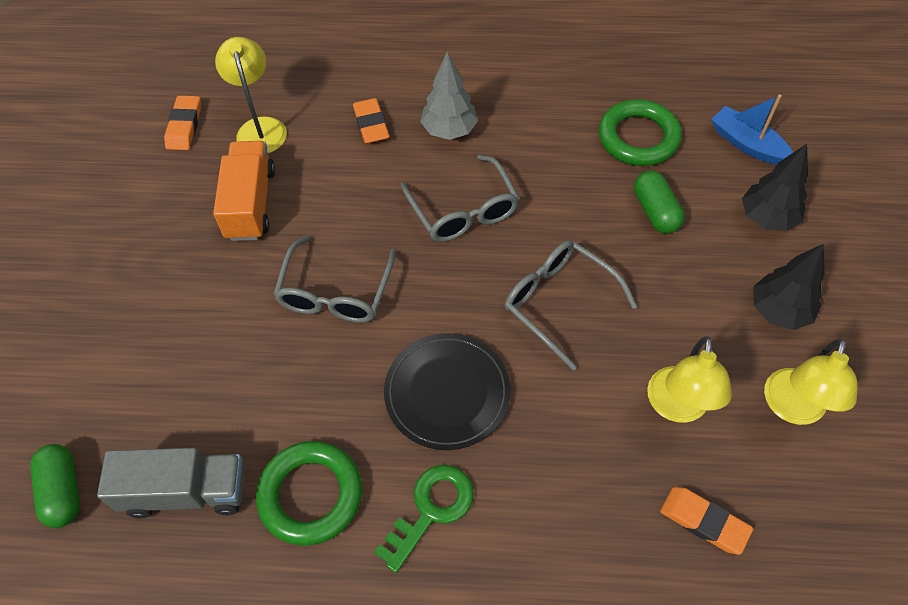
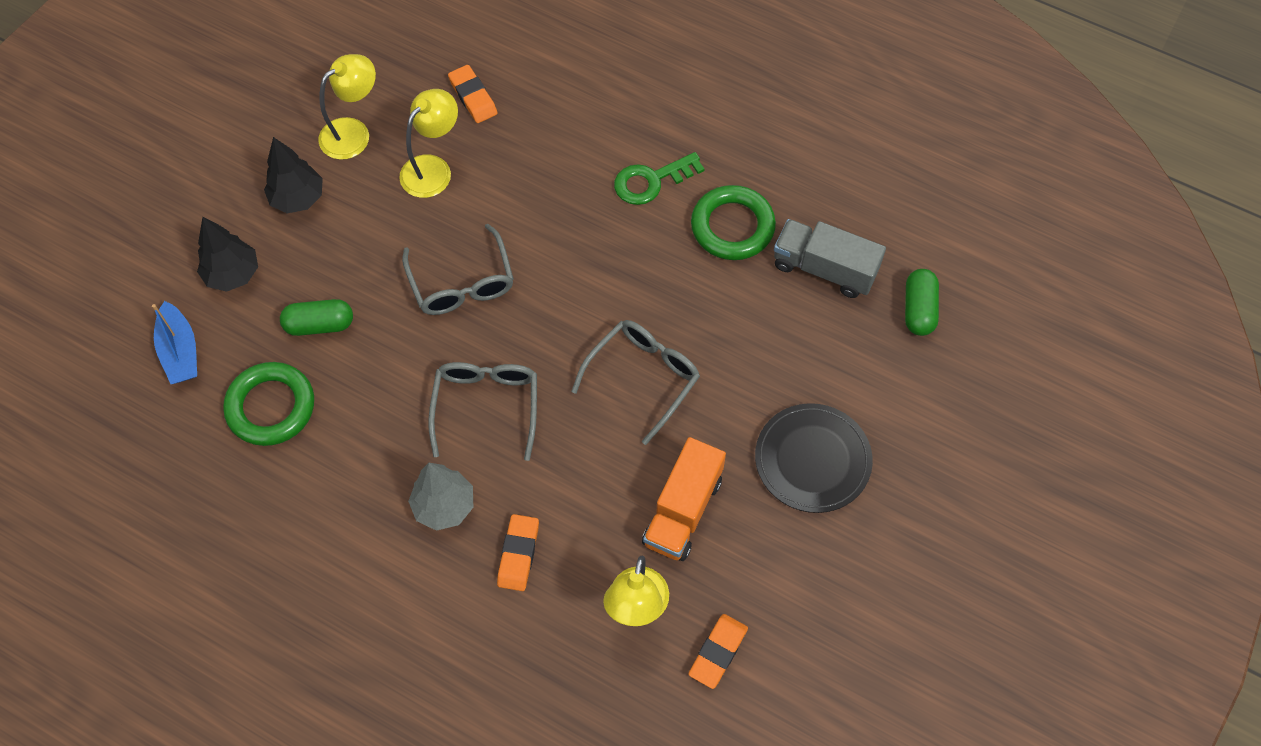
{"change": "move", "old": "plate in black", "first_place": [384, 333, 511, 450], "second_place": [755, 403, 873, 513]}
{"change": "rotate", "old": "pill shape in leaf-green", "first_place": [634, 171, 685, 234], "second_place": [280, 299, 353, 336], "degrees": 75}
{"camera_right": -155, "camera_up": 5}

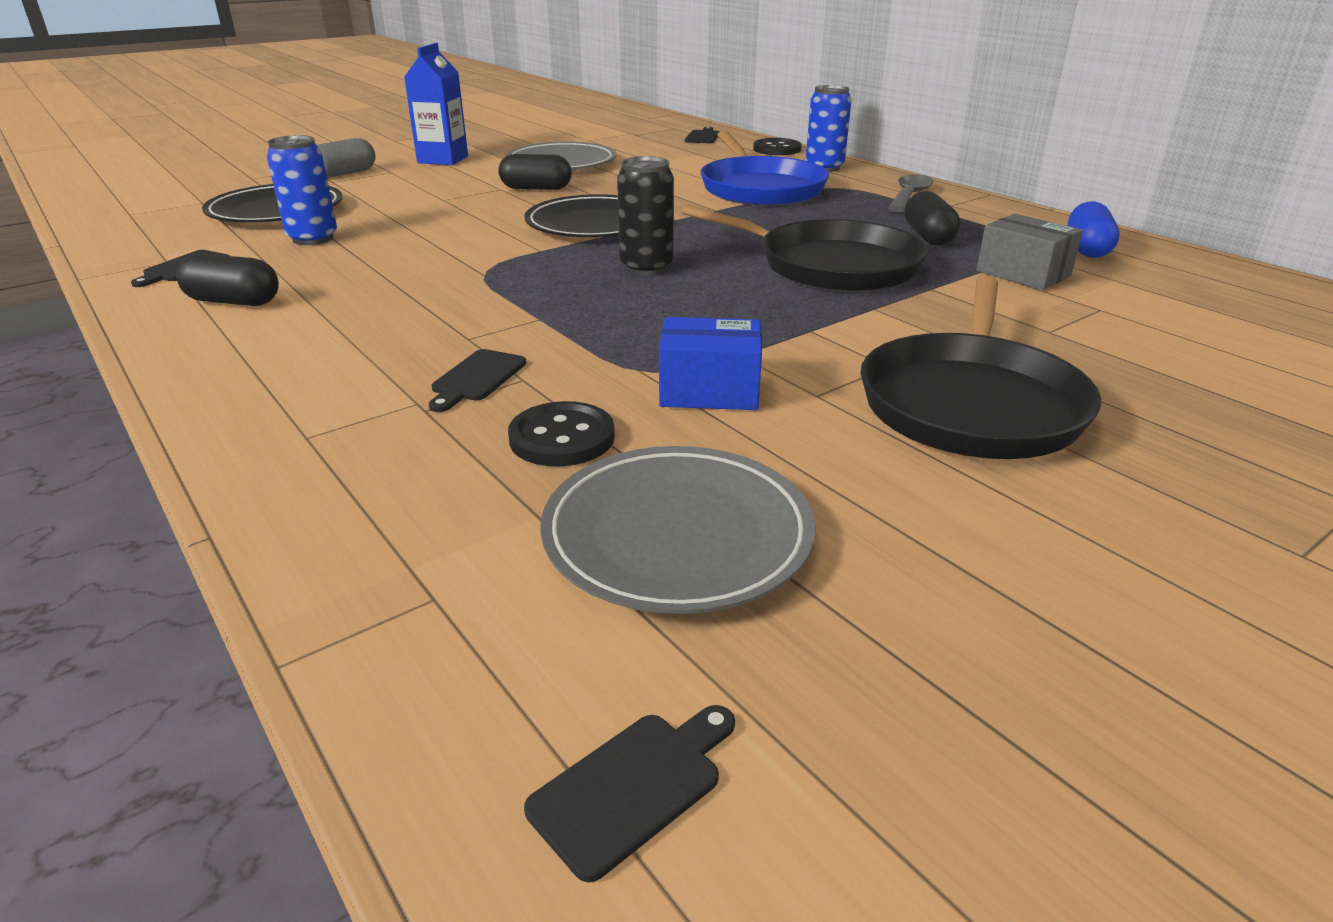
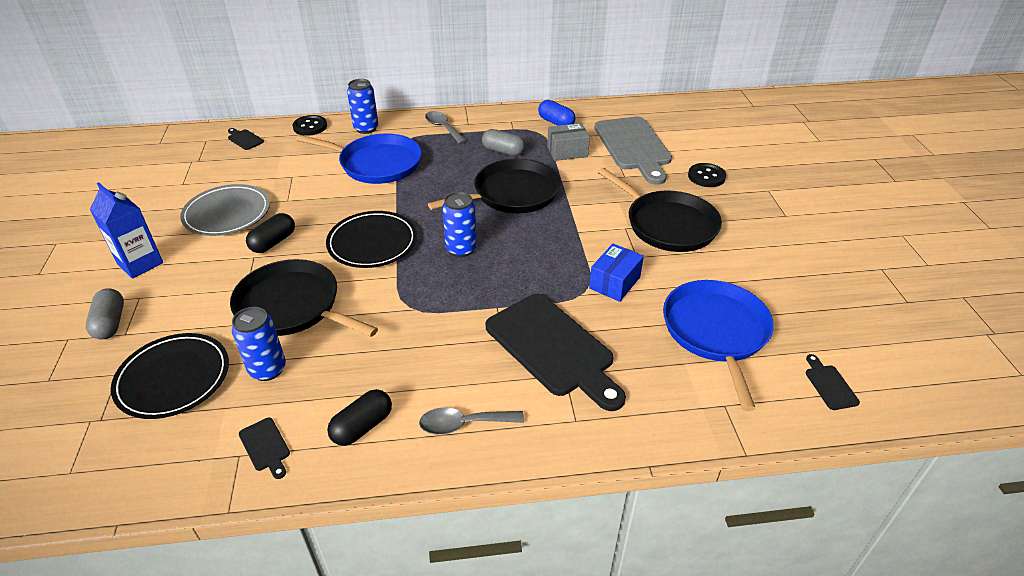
{"change": "resize", "old": "chopping board in black", "first_place": [429, 349, 526, 412], "second_place": [485, 294, 626, 411], "factor": 2.5}
{"change": "move", "old": "button in black", "first_place": [508, 401, 615, 466], "second_place": [688, 163, 726, 187]}
{"change": "replace", "old": "plate in grey", "new": "pan in royal blue", "first_place": [540, 446, 816, 614], "second_place": [663, 280, 774, 411]}
{"change": "recolor", "old": "can in black", "new": "can in royal blue", "first_place": [617, 156, 674, 276], "second_place": [442, 192, 477, 257]}
{"change": "recolor", "old": "pill shape in black", "new": "pill shape in grey", "first_place": [904, 191, 960, 246], "second_place": [482, 129, 525, 156]}
{"change": "insert", "new": "pan in black", "second_place": [230, 259, 378, 337]}
{"change": "insert", "new": "tablespoon in grey", "second_place": [419, 408, 524, 435]}
{"change": "insert", "new": "chopping board in grey", "second_place": [594, 117, 672, 185]}
{"camera_right": -60, "camera_up": 10}

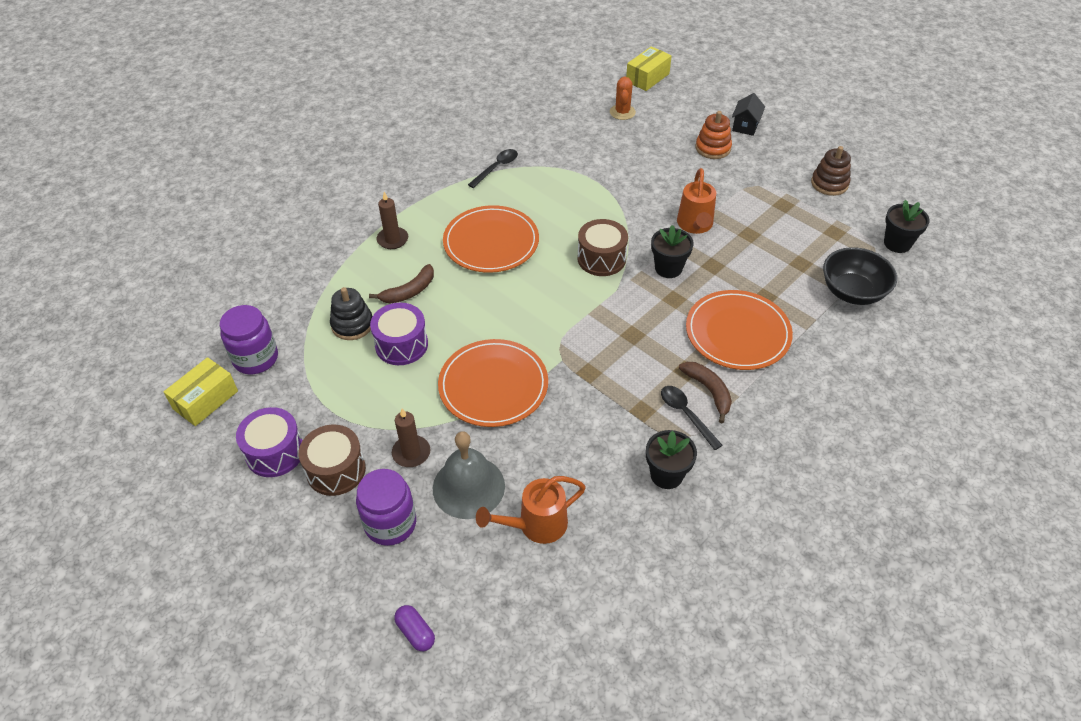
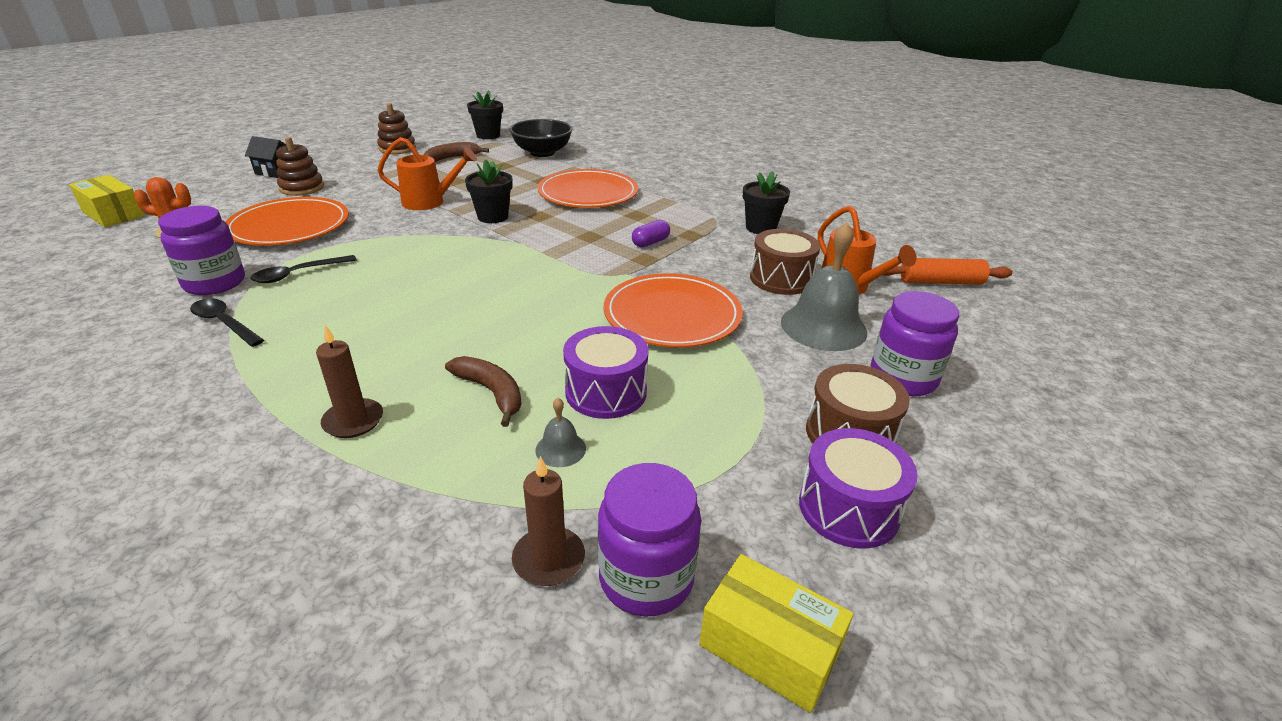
{"change": "replace", "old": "stacking toy in black", "new": "school bell in grey", "first_place": [330, 287, 373, 340], "second_place": [536, 398, 586, 467]}
{"change": "move", "old": "candle in brown", "first_place": [392, 409, 430, 467], "second_place": [512, 456, 585, 586]}
{"change": "move", "old": "pill shape in purple", "first_place": [394, 605, 435, 651], "second_place": [632, 220, 670, 247]}
{"change": "move", "old": "plate in bright orange", "first_place": [443, 205, 539, 273], "second_place": [225, 197, 349, 246]}
{"change": "move", "old": "snare drum in brown", "first_place": [578, 219, 628, 276], "second_place": [750, 229, 820, 295]}
{"change": "move", "old": "tablespoon in black", "first_place": [661, 386, 723, 450], "second_place": [251, 255, 357, 283]}
{"change": "move", "old": "toy banana in brown", "first_place": [679, 362, 732, 424], "second_place": [423, 142, 489, 162]}
{"change": "recolor", "old": "stacking toy in bright orange", "new": "stacking toy in brown", "first_place": [696, 111, 732, 159], "second_place": [276, 137, 324, 196]}
{"change": "insert", "new": "preserve jar in purple", "second_place": [158, 206, 245, 295]}
{"change": "insert", "new": "pastry roller in bright orange", "second_place": [883, 258, 1013, 285]}
{"camera_right": -95, "camera_up": -15}

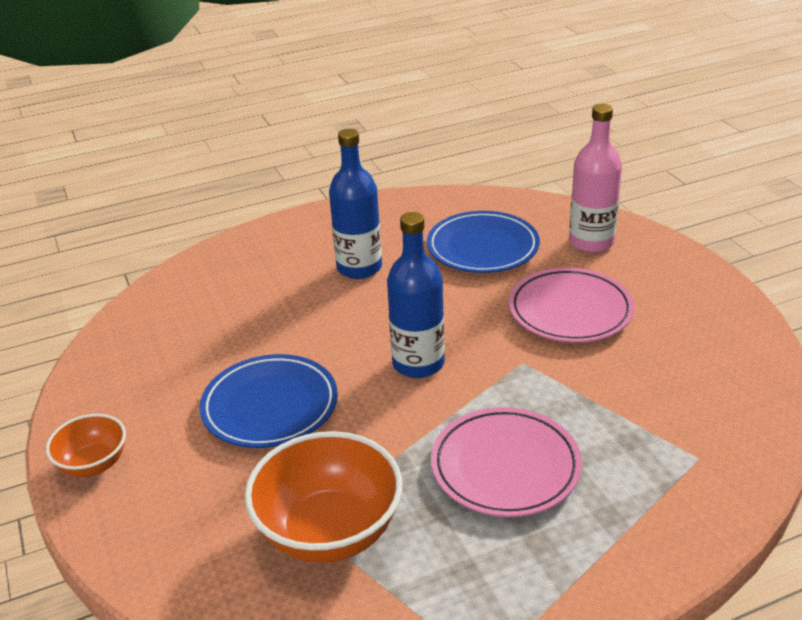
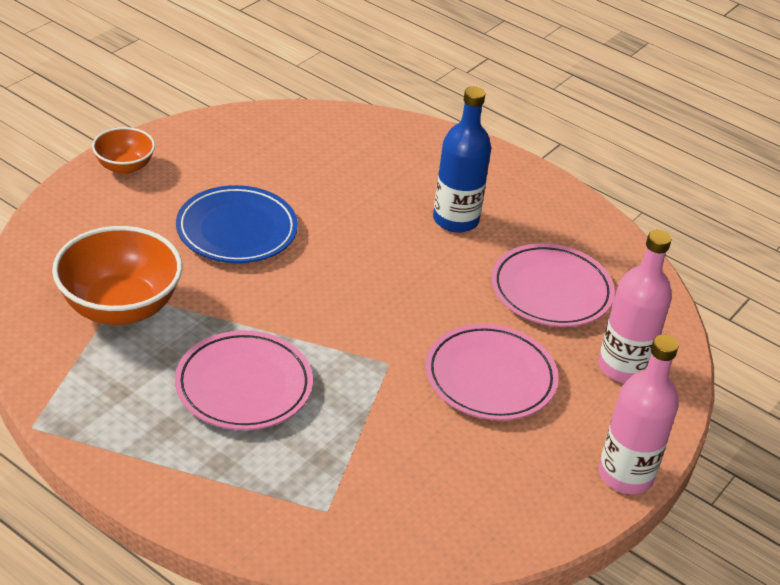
{"change": "delete", "old": "drink bottle in royal blue", "first_place": [387, 212, 445, 378]}
{"change": "recolor", "old": "plate in royal blue", "new": "plate in rose-pink", "first_place": [427, 211, 540, 273], "second_place": [492, 243, 615, 327]}
{"change": "insert", "new": "drink bottle in rose-pink", "second_place": [599, 334, 679, 494]}
{"camera_right": 55, "camera_up": 5}

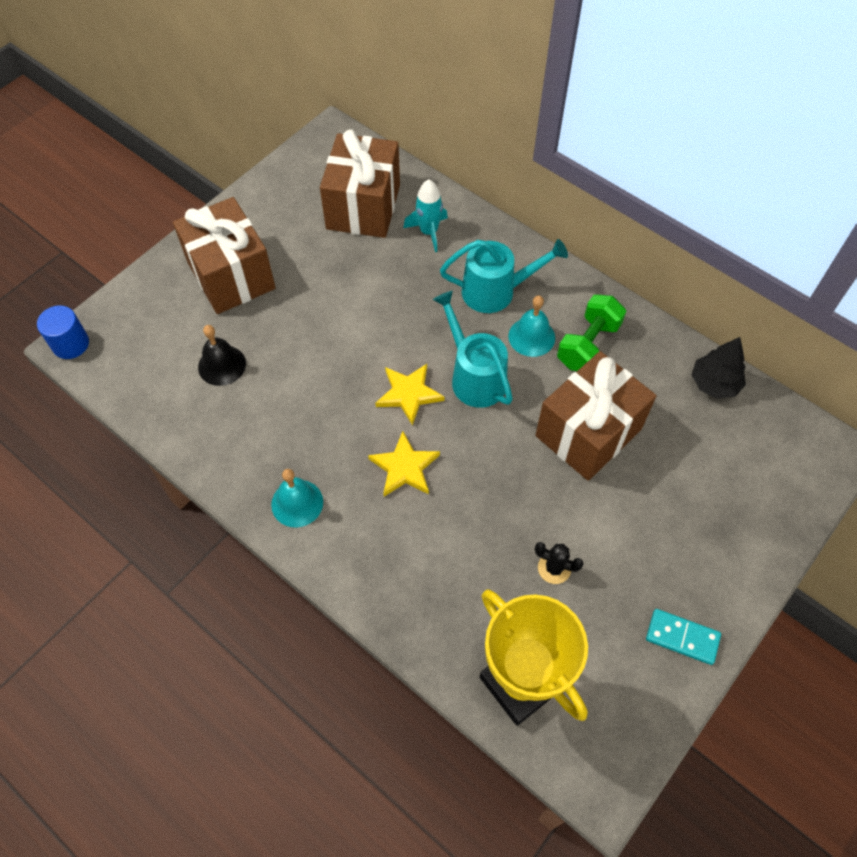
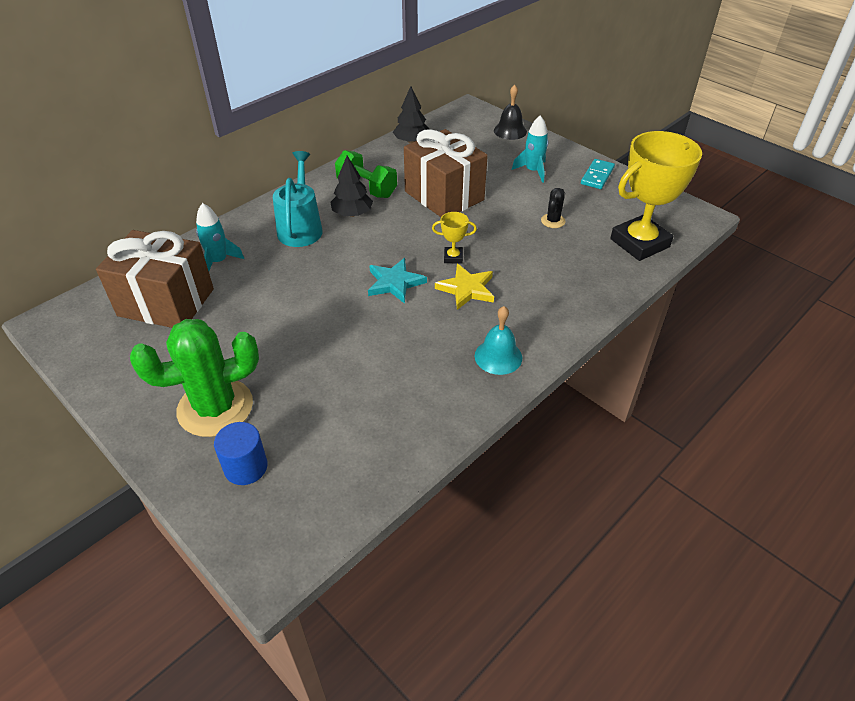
{"change": "move", "old": "cylinder shape in royal blue", "first_place": [37, 305, 89, 359], "second_place": [214, 422, 268, 485]}
{"change": "replace", "old": "present in brown", "new": "cactus in leaf-green", "first_place": [173, 197, 276, 314], "second_place": [130, 319, 259, 437]}
{"change": "move", "old": "school bell in black", "first_place": [198, 325, 246, 386], "second_place": [494, 85, 527, 140]}
{"change": "recolor", "old": "five-pointed star in bright yellow", "new": "five-pointed star in turquoise", "first_place": [375, 364, 445, 426], "second_place": [368, 258, 427, 304]}
{"change": "delete", "old": "sprinkling can in turquoise", "first_place": [433, 291, 513, 408]}
{"change": "replace", "old": "school bell in turquoise", "new": "tree in black", "first_place": [508, 296, 555, 357], "second_place": [330, 156, 373, 217]}
{"change": "insert", "new": "award cup in bright yellow", "second_place": [432, 212, 477, 264]}
{"change": "insert", "new": "spaceship in turquoise", "second_place": [512, 116, 549, 183]}
{"camera_right": -85, "camera_up": -15}

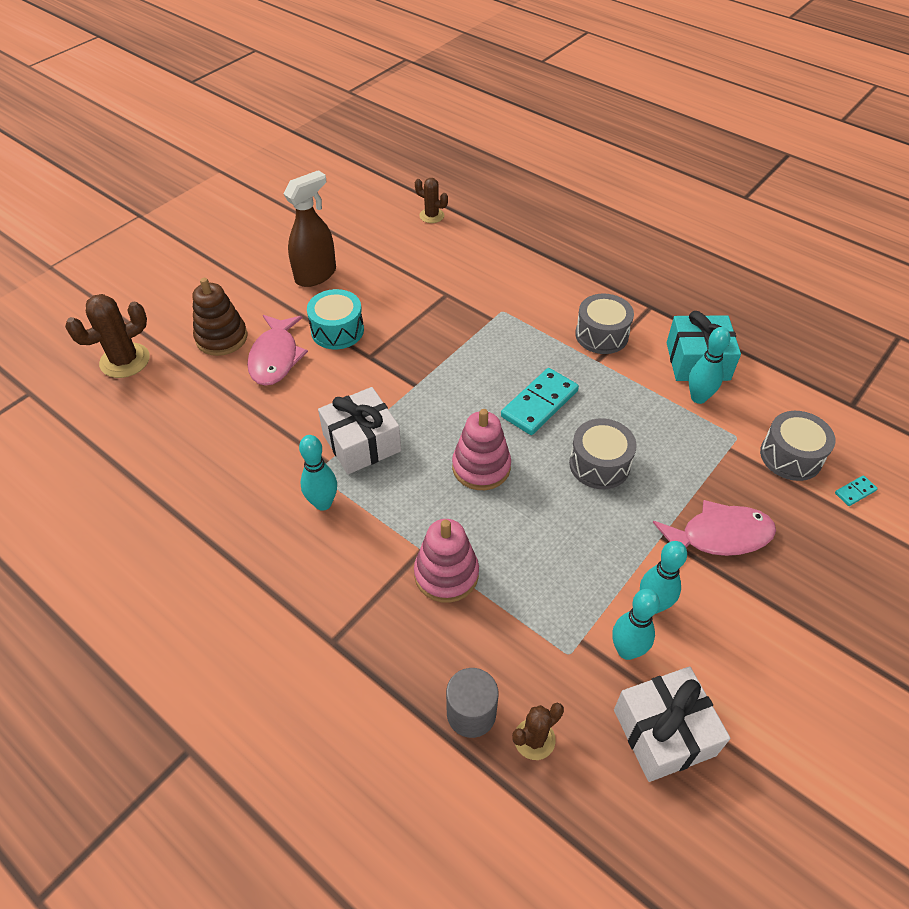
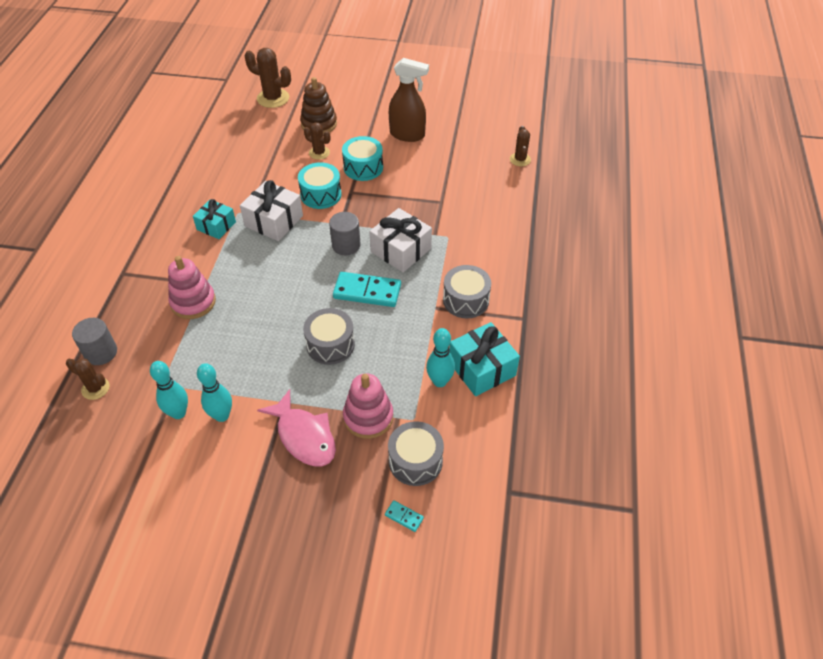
{"change": "replace", "old": "fish in rose-pink", "new": "cactus in brown", "first_place": [247, 315, 308, 386], "second_place": [304, 122, 330, 160]}
{"change": "replace", "old": "bowling pin in turquoise", "new": "present in turquoise", "first_place": [299, 435, 337, 511], "second_place": [193, 199, 236, 239]}
{"change": "move", "old": "stacking toy in rose-pink", "first_place": [452, 409, 511, 490], "second_place": [343, 373, 393, 439]}
{"change": "move", "old": "present in white", "first_place": [614, 666, 730, 782], "second_place": [369, 208, 432, 272]}
{"change": "insert", "new": "snare drum in turquoise", "second_place": [298, 162, 342, 209]}
{"change": "insert", "new": "cylinder shape in grey", "second_place": [329, 212, 361, 255]}
{"camera_right": 60, "camera_up": 0}

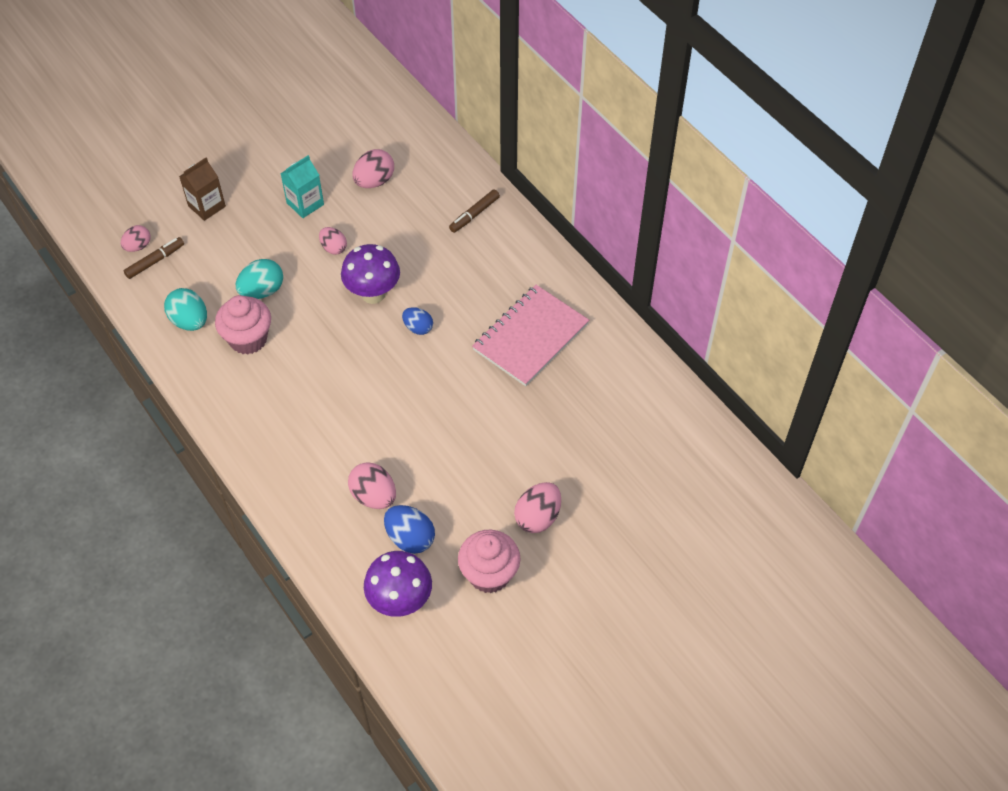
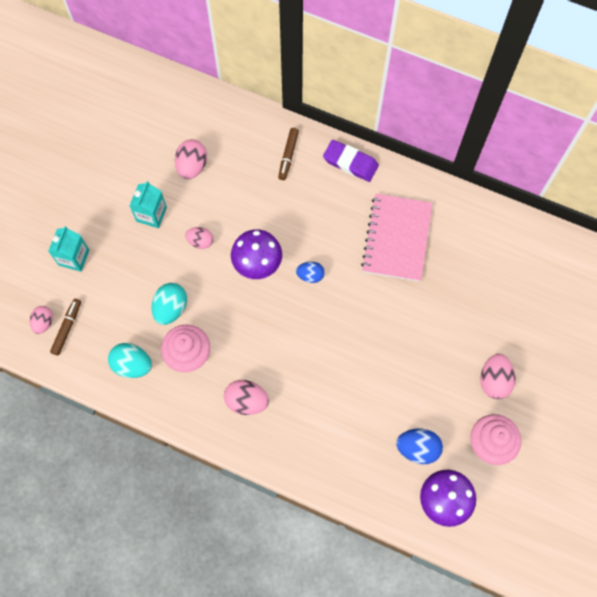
{"change": "recolor", "old": "carton in brown", "new": "carton in turquoise", "first_place": [179, 158, 226, 221], "second_place": [48, 226, 89, 272]}
{"change": "move", "old": "toy egg in rose-pink", "first_place": [348, 462, 396, 509], "second_place": [224, 380, 269, 415]}
{"change": "insert", "new": "gum eraser in purple", "second_place": [323, 140, 379, 182]}
{"camera_right": -30, "camera_up": 15}

